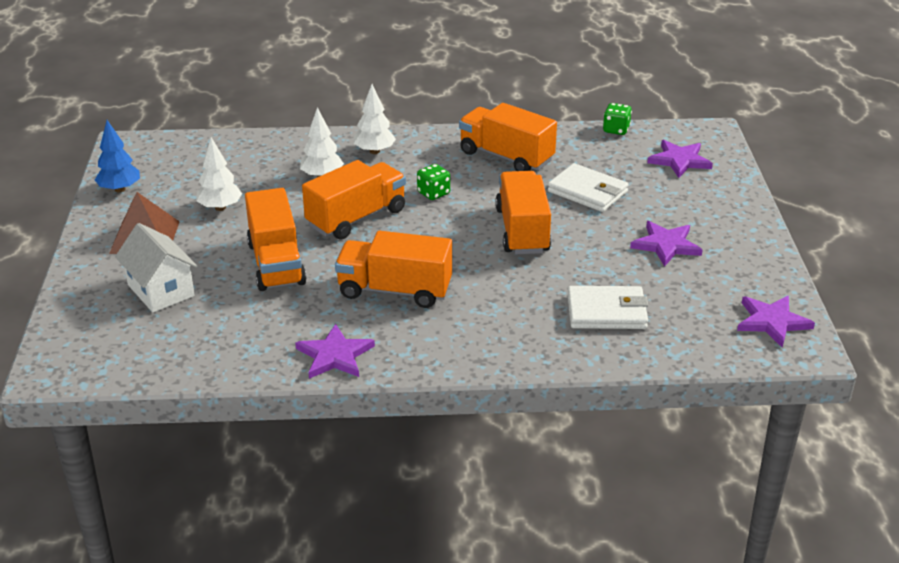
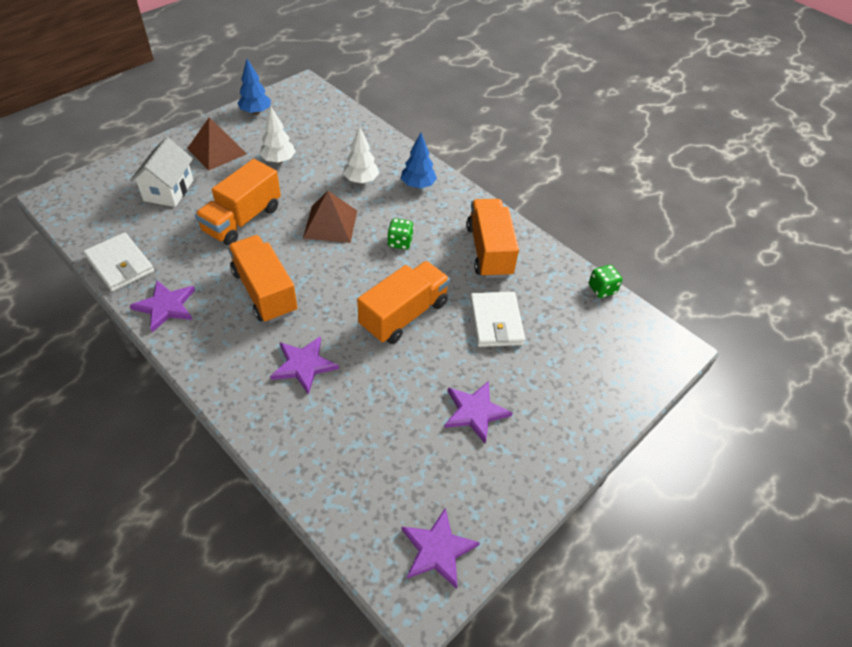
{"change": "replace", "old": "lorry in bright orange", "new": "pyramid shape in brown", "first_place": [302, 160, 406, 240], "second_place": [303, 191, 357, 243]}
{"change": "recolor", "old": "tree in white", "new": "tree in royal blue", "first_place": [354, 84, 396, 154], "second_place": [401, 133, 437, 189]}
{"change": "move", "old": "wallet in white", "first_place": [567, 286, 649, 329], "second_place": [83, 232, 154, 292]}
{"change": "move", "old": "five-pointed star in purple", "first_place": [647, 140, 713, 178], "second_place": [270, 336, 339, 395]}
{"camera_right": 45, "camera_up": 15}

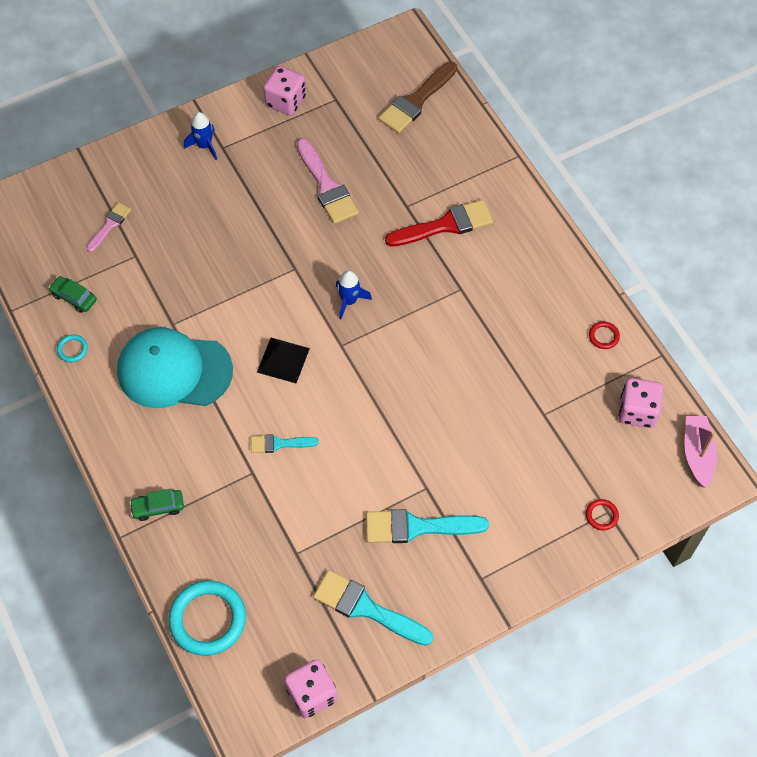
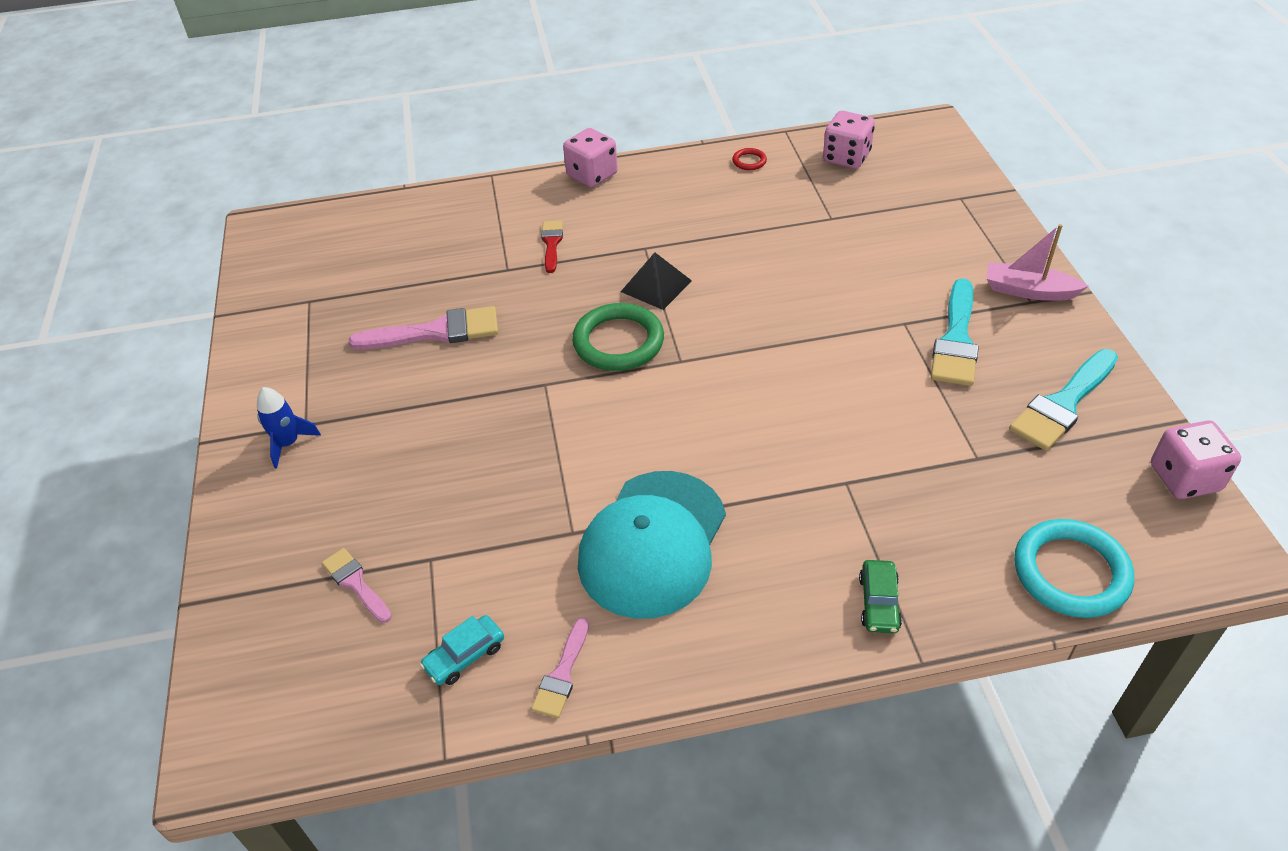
{"change": "recolor", "old": "toy car in leaf-green", "new": "toy car in turquoise", "first_place": [49, 276, 97, 313], "second_place": [420, 615, 504, 685]}
{"change": "replace", "old": "torus in turquoise", "new": "paintbrush in rose-pink", "first_place": [57, 334, 88, 362], "second_place": [531, 618, 589, 718]}
{"change": "delete", "old": "paintbrush in turquoise", "first_place": [251, 434, 319, 453]}
{"change": "move", "old": "pyramid shape in black", "first_place": [257, 338, 310, 383], "second_place": [621, 252, 692, 310]}
{"change": "move", "old": "dice in rose-pink", "first_place": [263, 66, 306, 116], "second_place": [563, 128, 618, 187]}
{"change": "replace", "old": "spaceship in royal blue", "new": "torus in leaf-green", "first_place": [336, 270, 372, 319], "second_place": [572, 303, 664, 371]}
{"change": "delete", "old": "paintbrush in brown", "first_place": [379, 62, 457, 133]}
{"change": "resize", "old": "paintbrush in crimson", "first_place": [385, 200, 493, 247], "second_place": [541, 221, 563, 273], "factor": 0.57}
{"change": "delete", "old": "torus in crimson", "first_place": [586, 499, 619, 530]}
{"change": "move", "old": "sailboat in rose-pink", "first_place": [684, 416, 717, 488], "second_place": [986, 224, 1088, 301]}
{"camera_right": -70, "camera_up": -15}

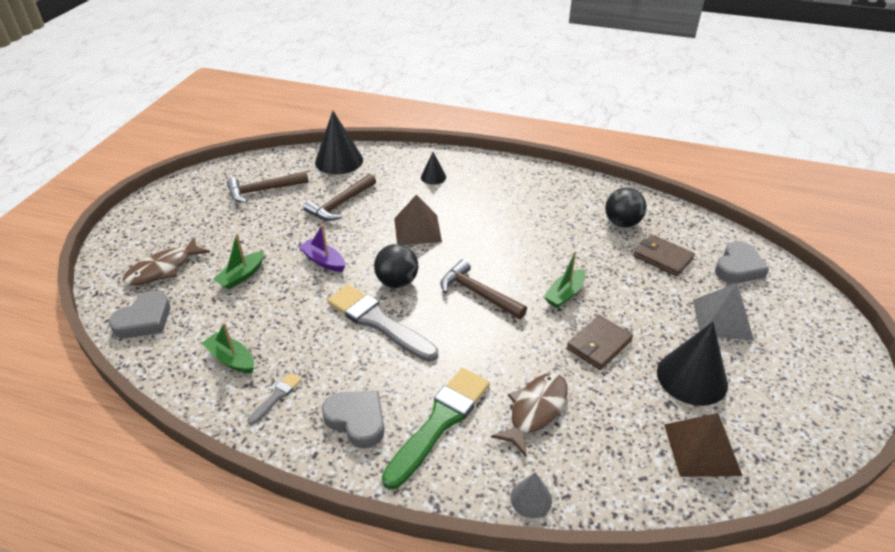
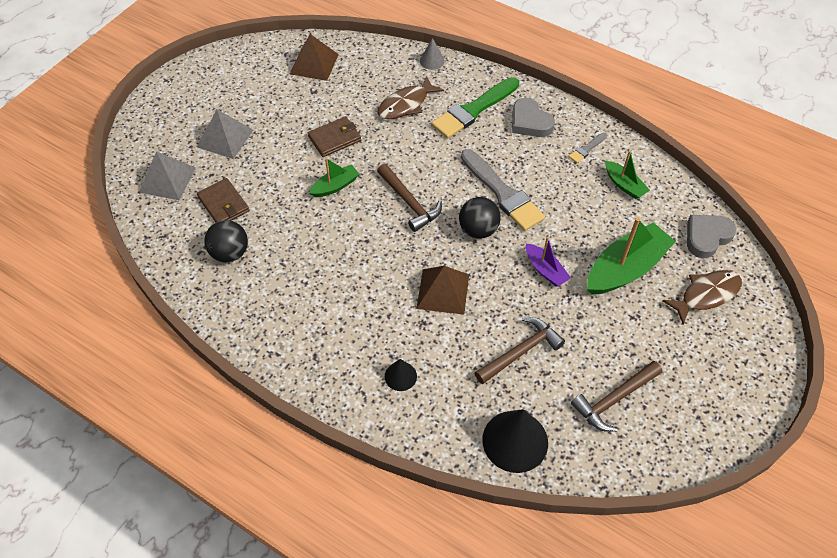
{"change": "resize", "old": "sailboat in leaf-green", "first_place": [213, 233, 264, 290], "second_place": [587, 218, 676, 295], "factor": 1.88}
{"change": "rotate", "old": "carpenter's hammer in brown", "first_place": [227, 171, 309, 203], "second_place": [571, 361, 662, 432], "degrees": 150}
{"change": "delete", "old": "cone in black", "first_place": [657, 322, 728, 406]}
{"change": "replace", "old": "heart in grey", "new": "pyramid shape in grey", "first_place": [715, 241, 769, 283], "second_place": [139, 151, 196, 200]}
{"camera_right": -165, "camera_up": 15}

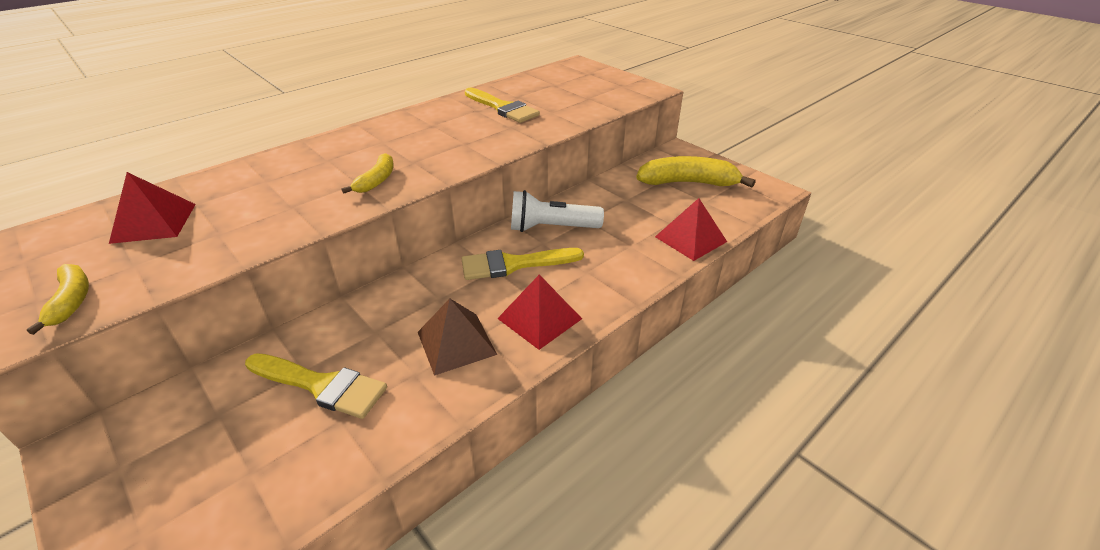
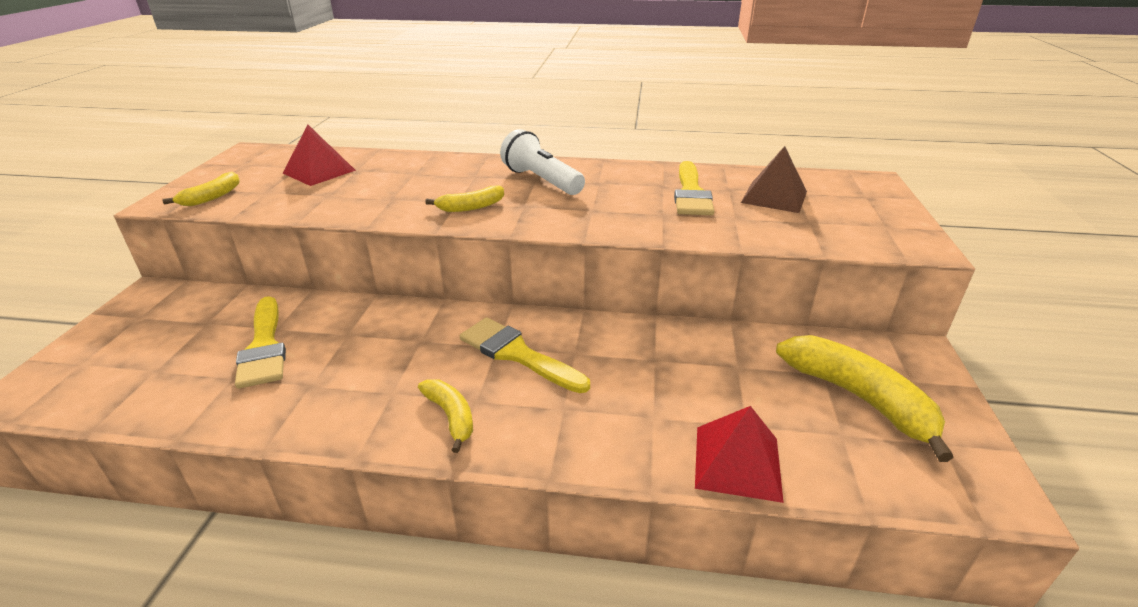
{"change": "move", "old": "pyramid shape in brown", "first_place": [418, 298, 497, 376], "second_place": [741, 146, 807, 213]}
{"change": "replace", "old": "pyramid shape in crimson", "new": "toy banana in bright yellow", "first_place": [497, 275, 582, 350], "second_place": [418, 379, 473, 453]}
{"change": "move", "old": "flashlight in white", "first_place": [511, 190, 604, 232], "second_place": [500, 129, 585, 195]}
{"camera_right": 50, "camera_up": -5}

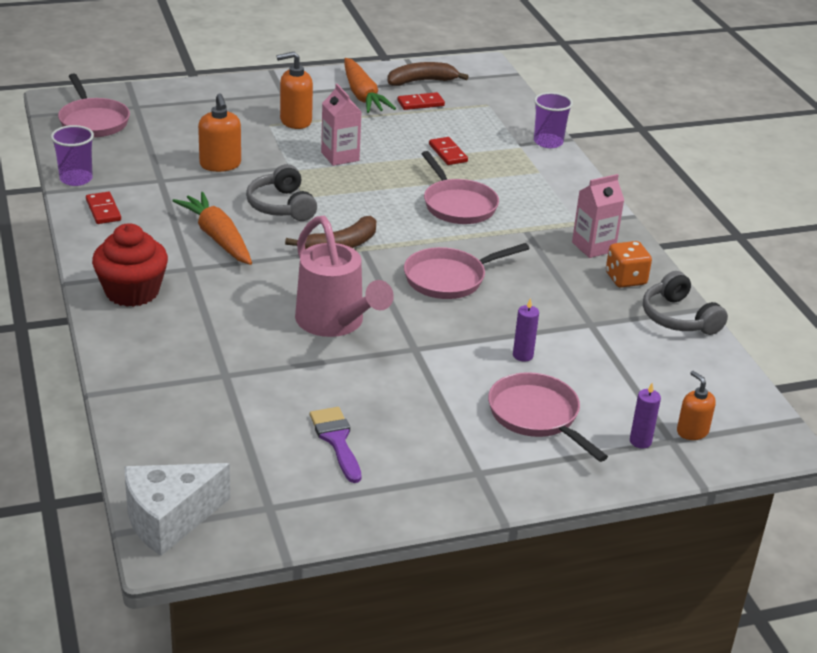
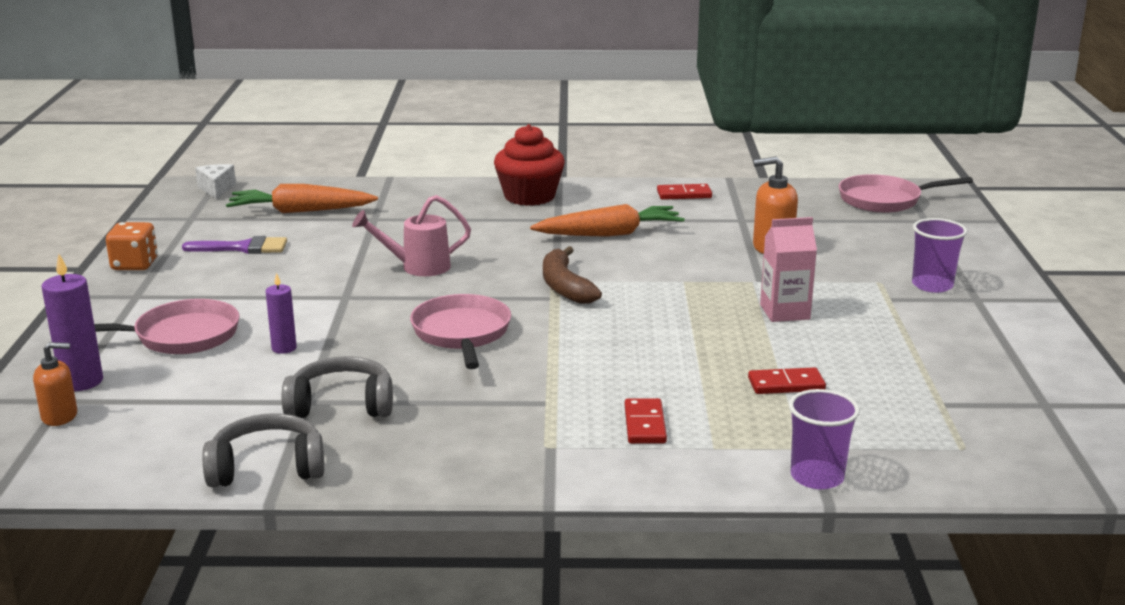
{"change": "move", "old": "beaker in purple", "first_place": [51, 125, 94, 186], "second_place": [912, 218, 967, 293]}
{"change": "resize", "old": "piece of cheese in white", "first_place": [124, 463, 230, 556], "second_place": [195, 164, 236, 199], "factor": 0.56}
{"change": "move", "old": "over-ear headphones in grey", "first_place": [246, 164, 317, 221], "second_place": [282, 356, 393, 418]}
{"change": "delete", "old": "soap dispenser in bright orange", "first_place": [276, 52, 313, 129]}
{"change": "resize", "old": "sprinkling can in rose-pink", "first_place": [295, 216, 394, 337], "second_place": [352, 195, 471, 276], "factor": 0.65}
{"change": "move", "old": "carrot in bright orange", "first_place": [344, 58, 396, 113], "second_place": [226, 184, 378, 213]}
{"change": "delete", "old": "toy banana in brown", "first_place": [387, 62, 469, 86]}
{"change": "move", "old": "domino piece in crimson", "first_place": [397, 92, 445, 110], "second_place": [625, 398, 667, 444]}
{"change": "delete", "old": "pan in rose-pink", "first_place": [422, 151, 499, 224]}
{"change": "delete", "old": "carton in rose-pink", "first_place": [572, 174, 624, 258]}
{"change": "move", "old": "dice in bright orange", "first_place": [606, 241, 652, 288], "second_place": [106, 222, 158, 270]}
{"change": "resize", "old": "candle in purple", "first_place": [630, 383, 661, 449], "second_place": [41, 254, 103, 391], "factor": 1.6}
{"camera_right": 110, "camera_up": -10}

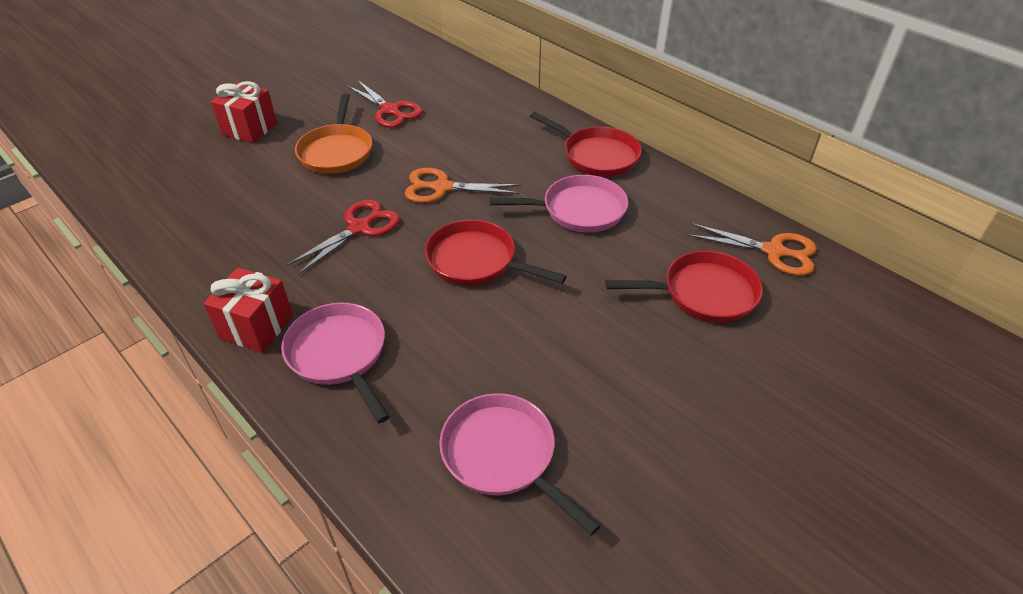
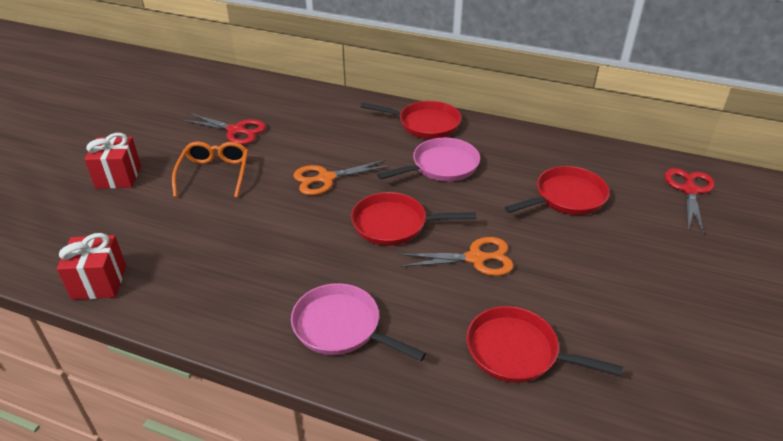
{"change": "move", "old": "present in crimson", "first_place": [204, 267, 293, 353], "second_place": [57, 233, 126, 300]}
{"change": "move", "old": "shears in crimson", "first_place": [286, 200, 400, 275], "second_place": [665, 168, 715, 235]}
{"change": "replace", "old": "pan in bright orange", "new": "eyeglasses in bright orange", "first_place": [295, 93, 372, 174], "second_place": [172, 141, 248, 198]}
{"change": "recolor", "old": "pan in rose-pink", "new": "pan in crimson", "first_place": [439, 393, 601, 536], "second_place": [466, 306, 623, 383]}
{"change": "move", "old": "shears in bright orange", "first_place": [687, 223, 817, 276], "second_place": [399, 237, 514, 276]}
{"camera_right": -25, "camera_up": -5}

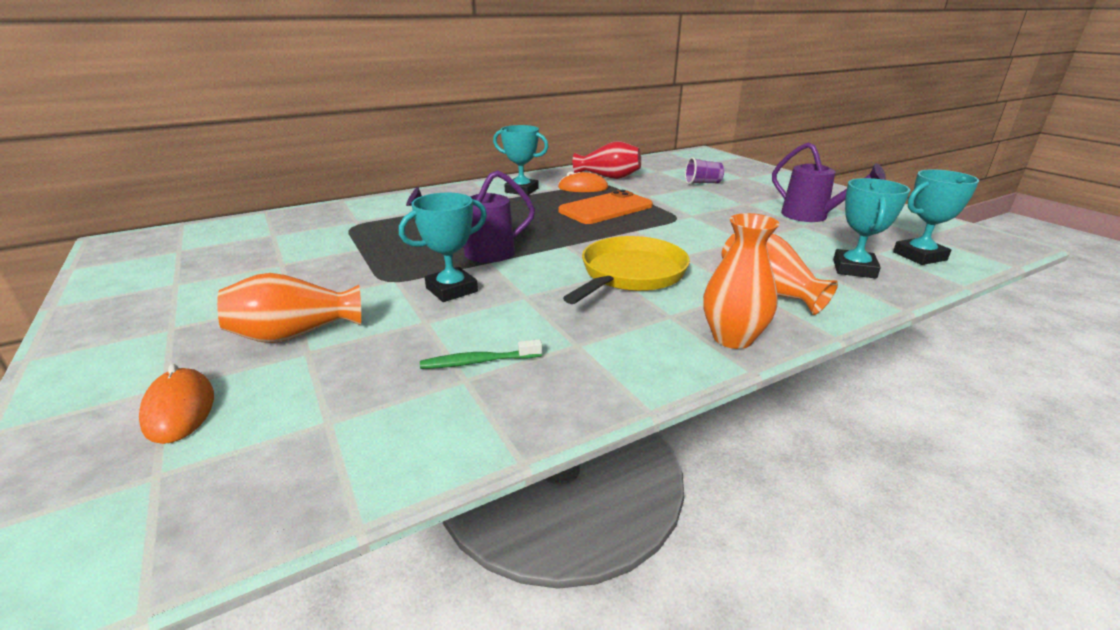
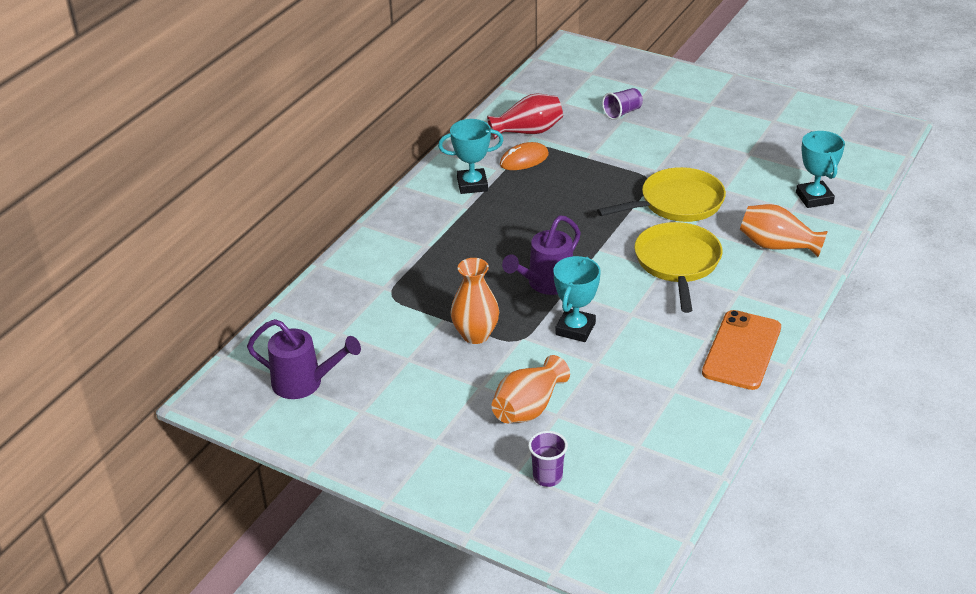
{"change": "replace", "old": "PC mouse in bright orange", "new": "beaker in purple", "first_place": [139, 364, 214, 444], "second_place": [528, 431, 568, 487]}
{"change": "delete", "old": "tooth brush in leaf-green", "first_place": [420, 339, 542, 369]}
{"change": "move", "old": "smartphone in bright orange", "first_place": [558, 190, 653, 224], "second_place": [702, 310, 781, 390]}
{"change": "move", "old": "flower vase in bright orange", "first_place": [703, 213, 779, 349], "second_place": [450, 258, 499, 344]}
{"change": "move", "old": "sprinkling can in purple", "first_place": [772, 142, 886, 222], "second_place": [247, 319, 361, 399]}
{"change": "delete", "old": "award cup in turquoise", "first_place": [893, 169, 980, 265]}
{"change": "insert", "new": "pan in bright yellow", "second_place": [597, 167, 726, 222]}
{"camera_right": -30, "camera_up": 10}

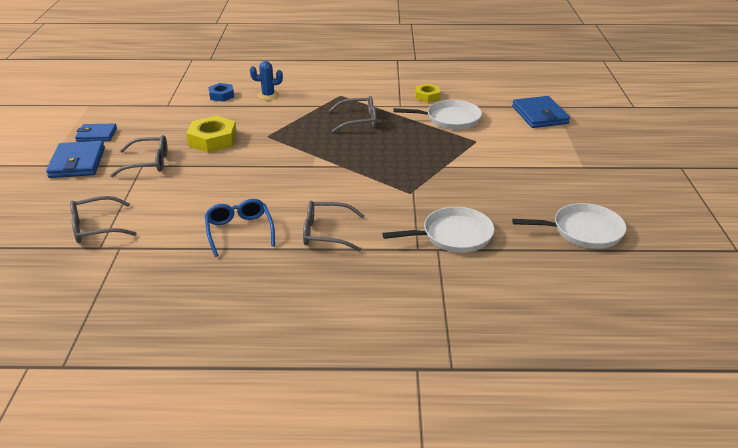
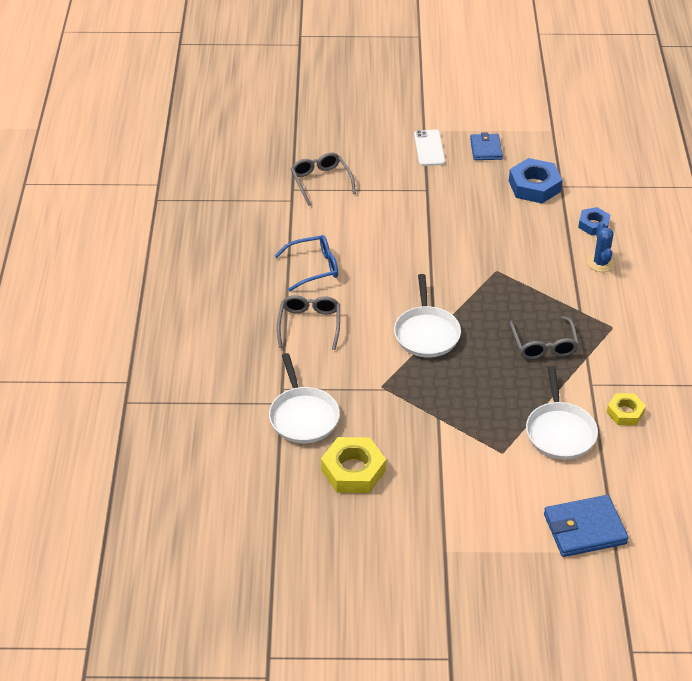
{"change": "replace", "old": "wallet in royal blue", "new": "smartphone in white", "first_place": [46, 141, 105, 178], "second_place": [414, 130, 445, 166]}
{"change": "delete", "old": "eyeglasses in grey", "first_place": [110, 135, 167, 177]}
{"change": "move", "old": "hex nut in bright yellow", "first_place": [186, 116, 237, 153], "second_place": [321, 437, 386, 493]}
{"change": "move", "old": "pan in white", "first_place": [512, 203, 627, 249], "second_place": [394, 274, 461, 358]}
{"change": "insert", "new": "hex nut in royal blue", "second_place": [509, 158, 562, 203]}
{"camera_right": 90, "camera_up": 10}

